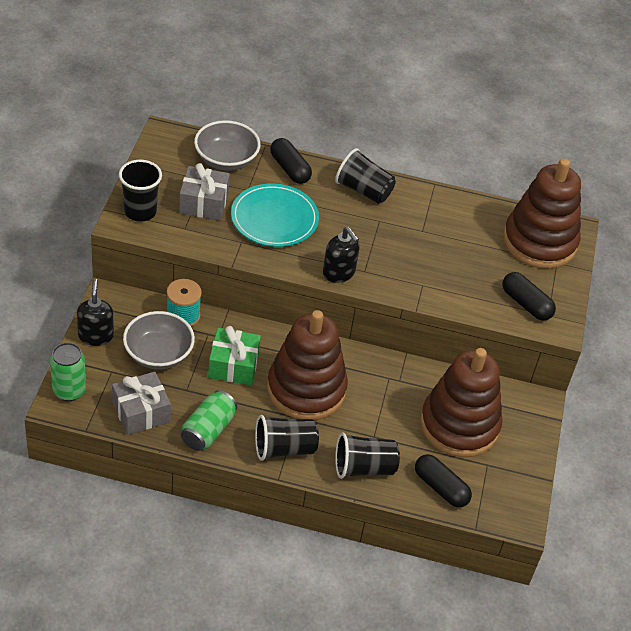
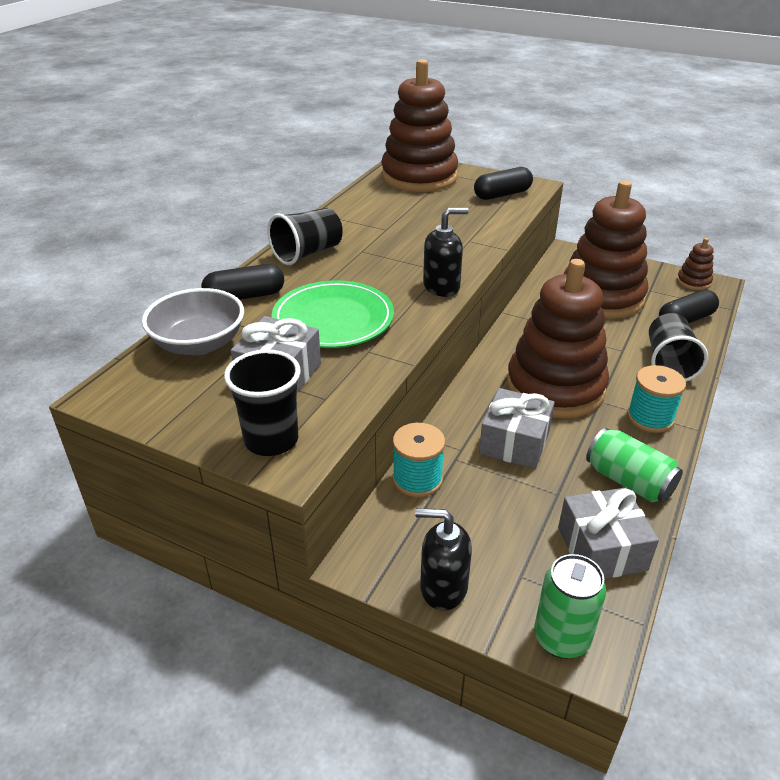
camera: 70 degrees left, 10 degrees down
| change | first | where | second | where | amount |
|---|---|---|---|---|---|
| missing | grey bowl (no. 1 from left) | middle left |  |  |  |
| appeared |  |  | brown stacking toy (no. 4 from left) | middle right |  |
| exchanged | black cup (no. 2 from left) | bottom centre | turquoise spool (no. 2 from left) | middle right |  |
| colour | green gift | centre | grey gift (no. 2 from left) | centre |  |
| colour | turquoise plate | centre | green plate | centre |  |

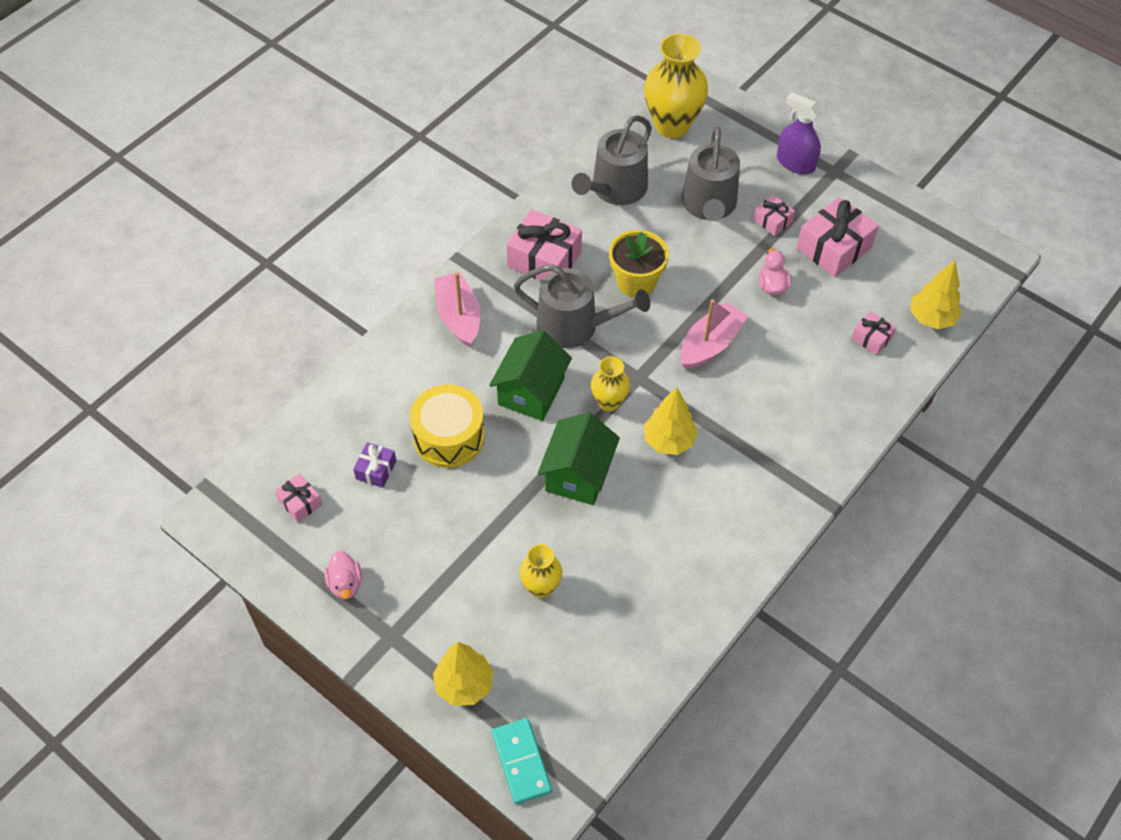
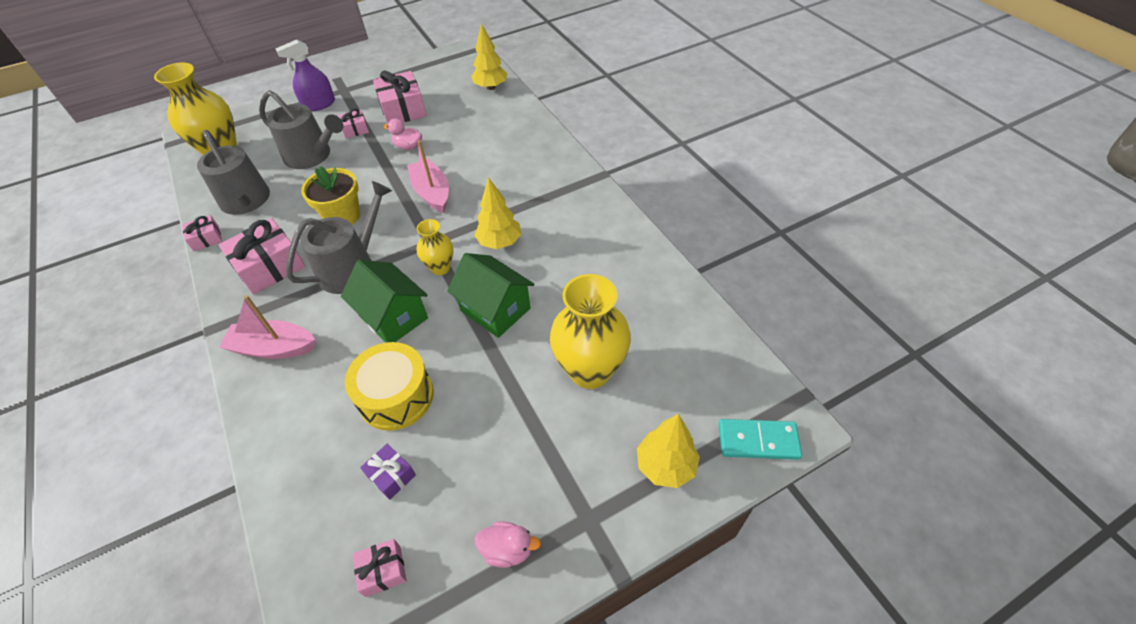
camera: 65 degrees left, 5 degrees down
| change | first | where | second | where | amount |
|---|---|---|---|---|---|
| relocated | pink gift (no. 5 from left in the first image) | middle right | pink gift (no. 1 from left) | middle left |  |
| size | yellow vase (no. 1 from left in the first image) | bottom centre | yellow vase (no. 3 from left) | centre | x1.85 |

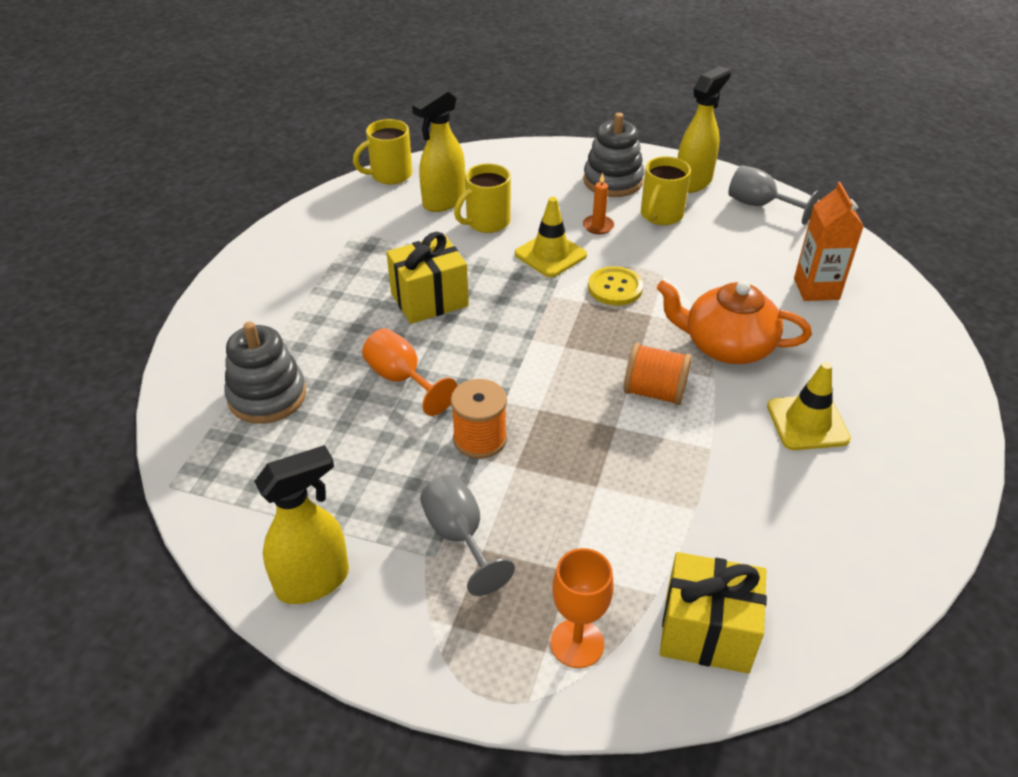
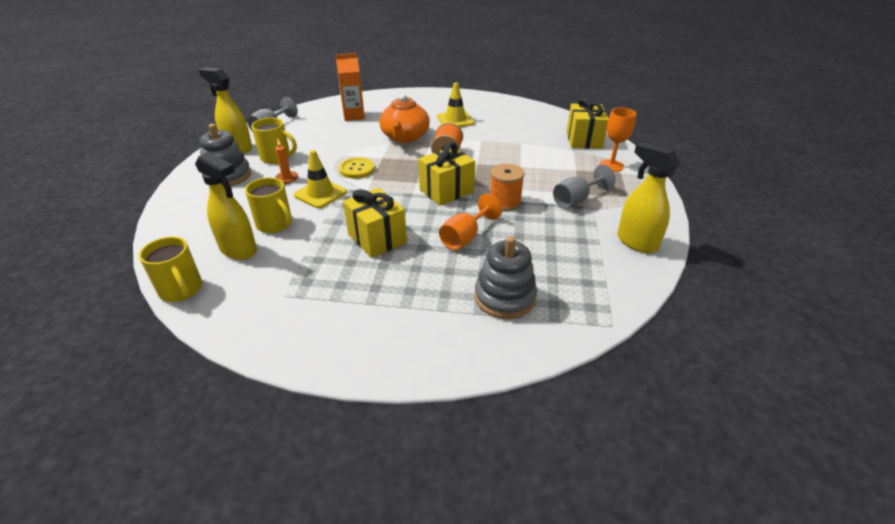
camera: 100 degrees left, 5 degrees down
| change | first | where | second | where | amount |
|---|---|---|---|---|---|
| appeared |  |  | yellow gift (no. 2 from left) | top centre |  |

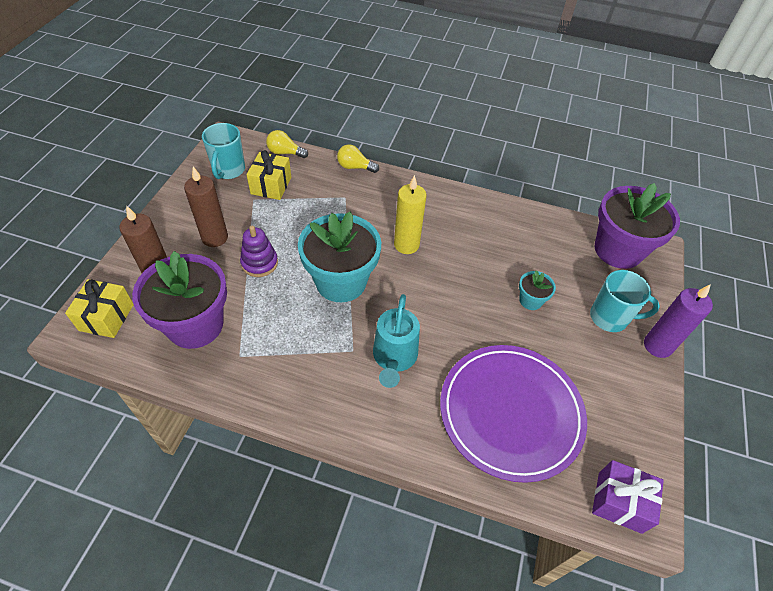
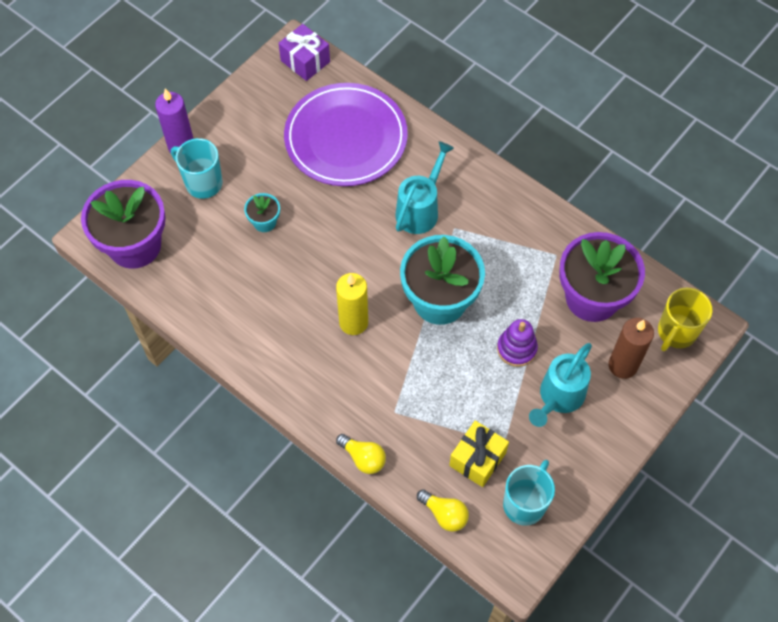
camera: 155 degrees left, 10 degrees up
| change | first | where | second | where | amount |
|---|---|---|---|---|---|
| exchanged | yellow gift (no. 1 from left) | middle left | yellow mug | middle right |  |
| exchanged | brown candle (no. 2 from left) | middle left | turquoise watering can (no. 2 from left) | middle right |  |

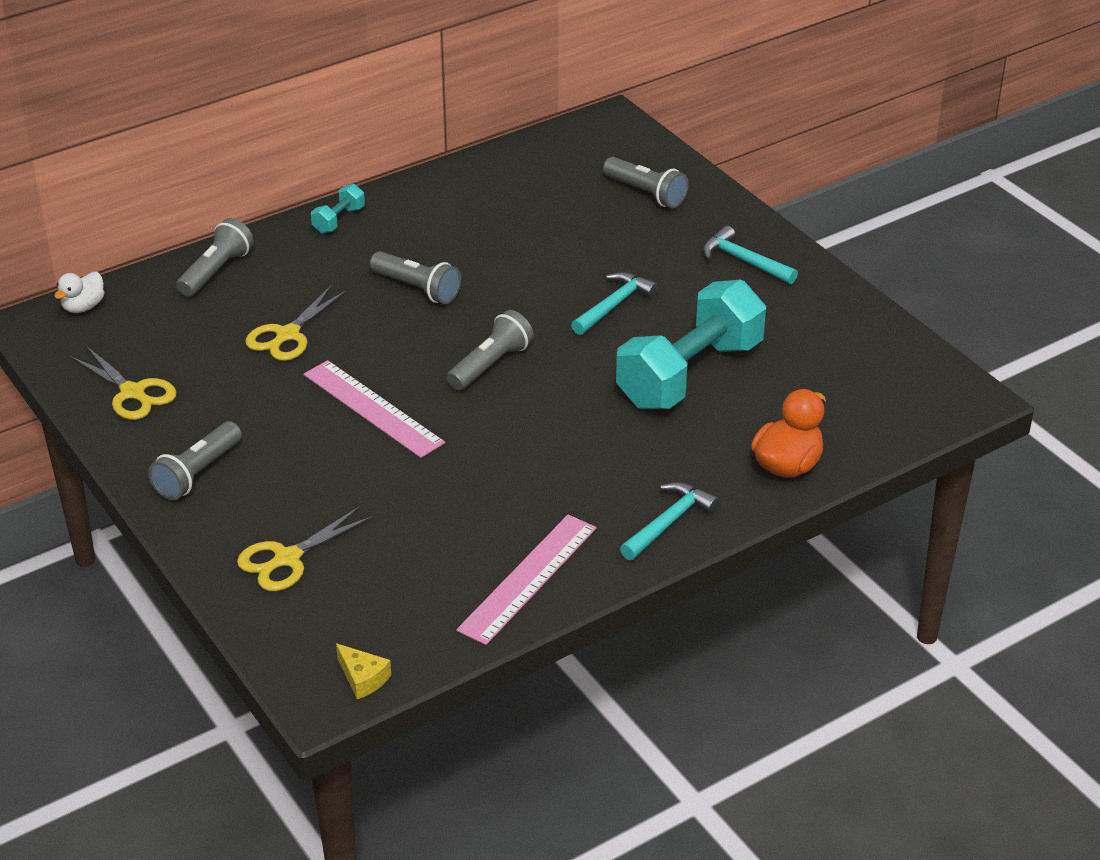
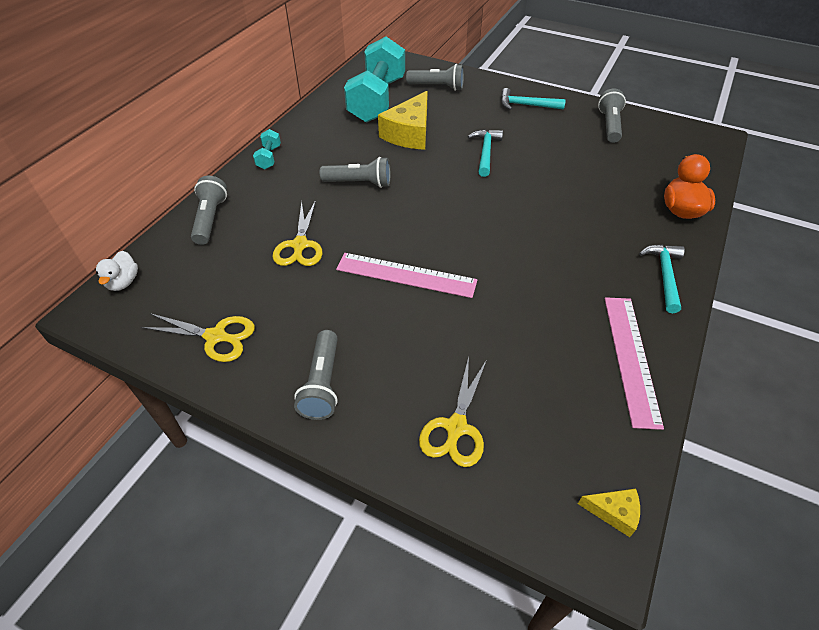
camera: 30 degrees left, 10 degrees up
| change | first | where | second | where | amount |
|---|---|---|---|---|---|
| appeared |  |  | yellow cheese (no. 1 from left) | top centre |  |
| relocated | grey flashlight (no. 4 from left in the first image) | centre | grey flashlight (no. 5 from left) | top right |  |
| relocated | turquoise dumbbell (no. 2 from left) | centre |  | top centre |  |

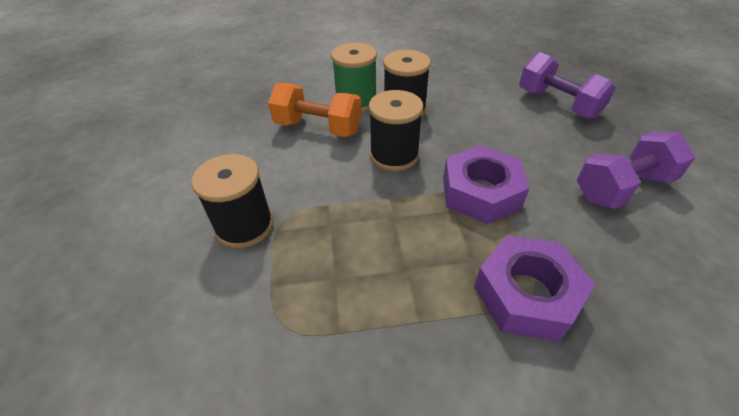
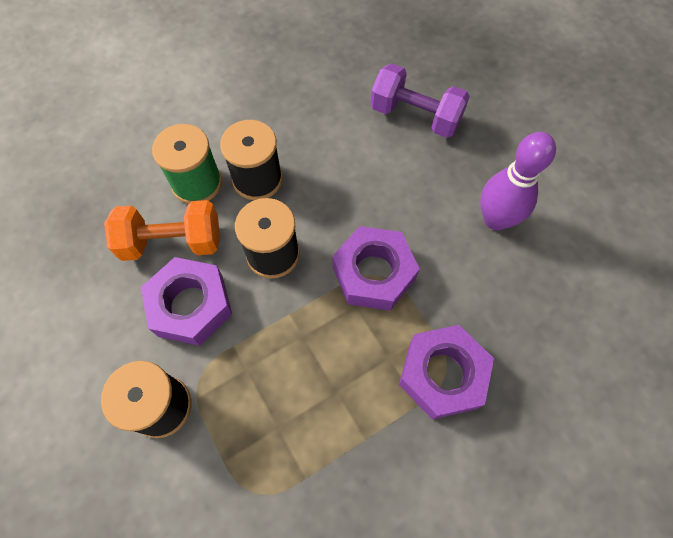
camera: 25 degrees left, 20 degrees up
| change | first | where | second | where | amount |
|---|---|---|---|---|---|
| appeared |  |  | purple nut (no. 1 from left) | middle left |  |
| exchanged | purple dumbbell (no. 2 from left) | middle right | purple bowling pin | middle right |  |

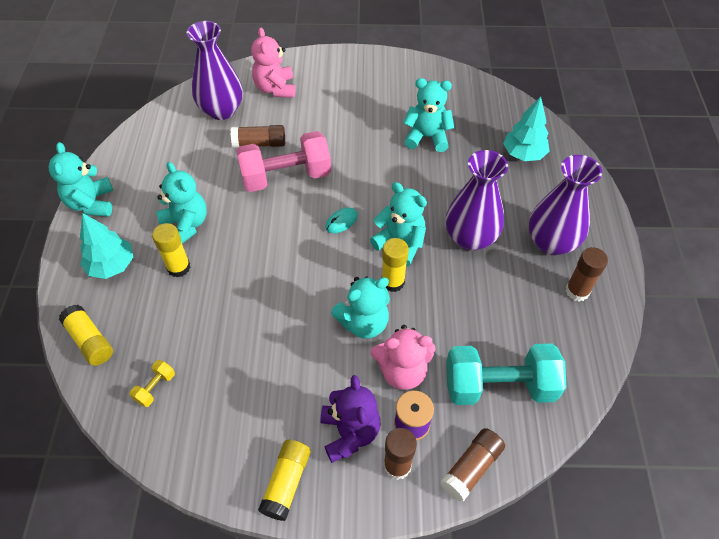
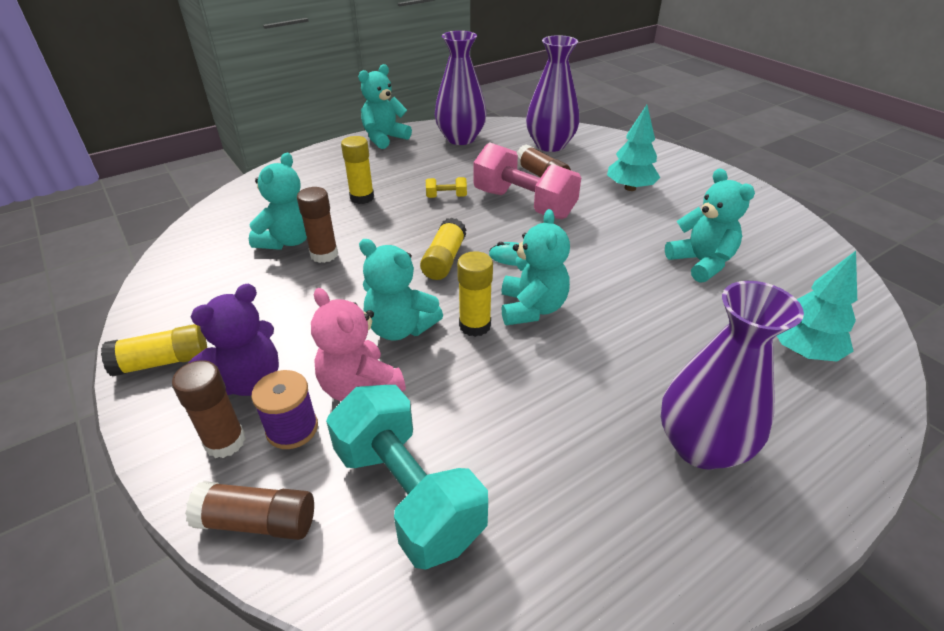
camera: 55 degrees right, 15 degrees down
| change | first | where | second | where | amount |
|---|---|---|---|---|---|
| missing | pink teddy bear (no. 1 from left) | top centre |  |  |  |
| relocated | yellow glue stick (no. 1 from left in the first image) | middle left | yellow glue stick (no. 3 from left) | centre |  |
| relocated | turquoise tree (no. 1 from left) | middle left |  | top right |  |
| relocated | yellow dumbbell | bottom left |  | top centre |  |
| relocated | turquoise teddy bear (no. 2 from left in the first image) | middle left | turquoise teddy bear (no. 1 from left) | top left |  |
| relocated | purple vase (no. 2 from left in the first image) | centre | purple vase (no. 1 from left) | top centre |  |
| relocated | brown glue stick (no. 4 from left in the first image) | middle right | brown glue stick (no. 3 from left) | centre |  |

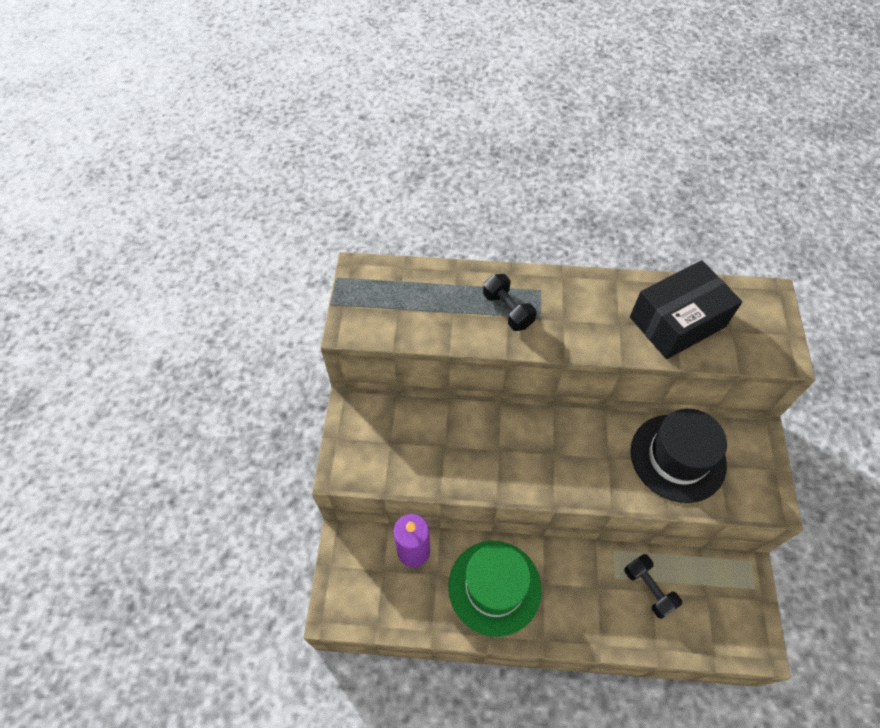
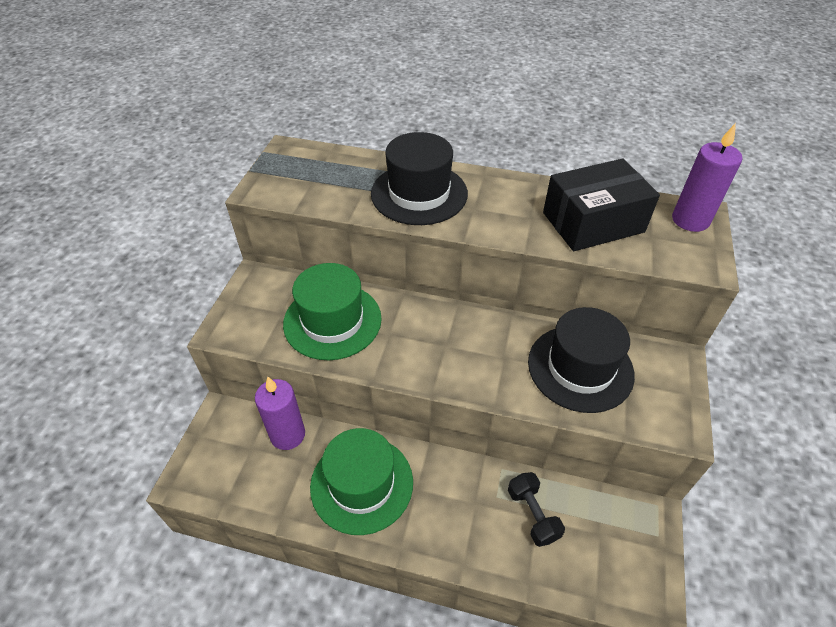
camera: 10 degrees right, 10 degrees down
| change | first | where | second | where | amount |
|---|---|---|---|---|---|
| appeared |  |  | green hat (no. 1 from left) | centre |  |
| appeared |  |  | purple candle (no. 2 from left) | top right |  |
| exchanged | black dumbbell (no. 1 from left) | centre | black hat (no. 1 from left) | top centre |  |

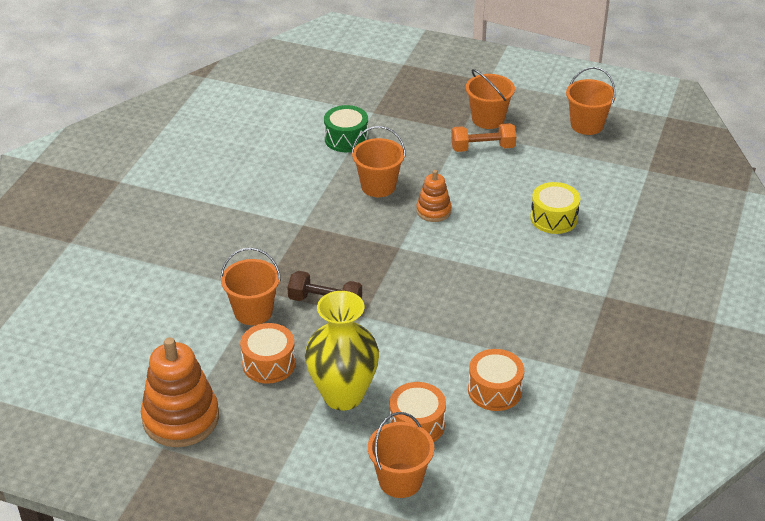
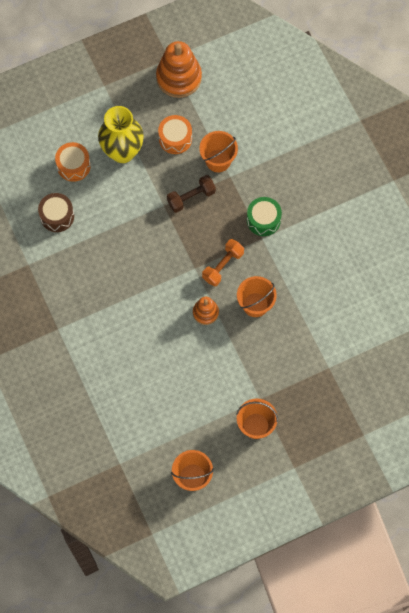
camera: 135 degrees right, 30 degrees up
| change | first | where | second | where | amount |
|---|---|---|---|---|---|
| missing | orange bucket (no. 3 from left) | bottom centre |  |  |  |
| missing | yellow drum | middle right |  |  |  |
| relocated | green drum | top centre |  | centre |  |
| relocated | orange dumbbell | top centre |  | centre |  |
| colour | orange drum (no. 3 from left) | bottom centre | brown drum | middle left |  |

